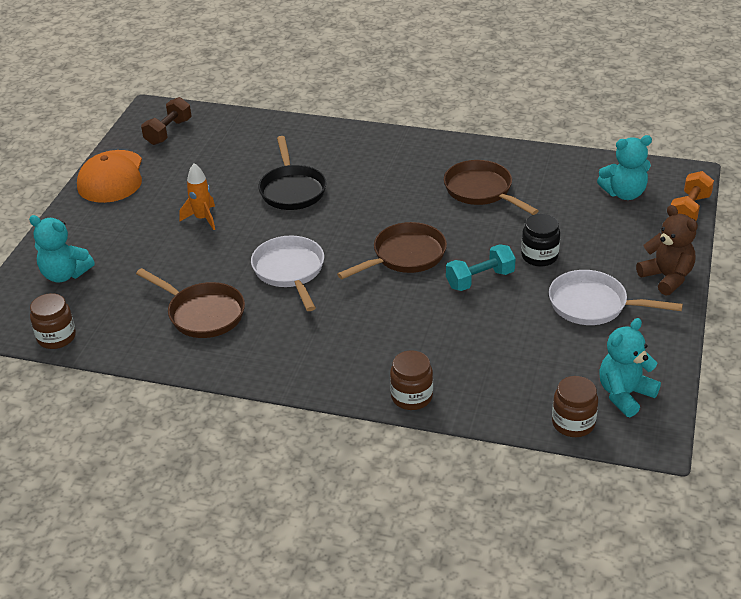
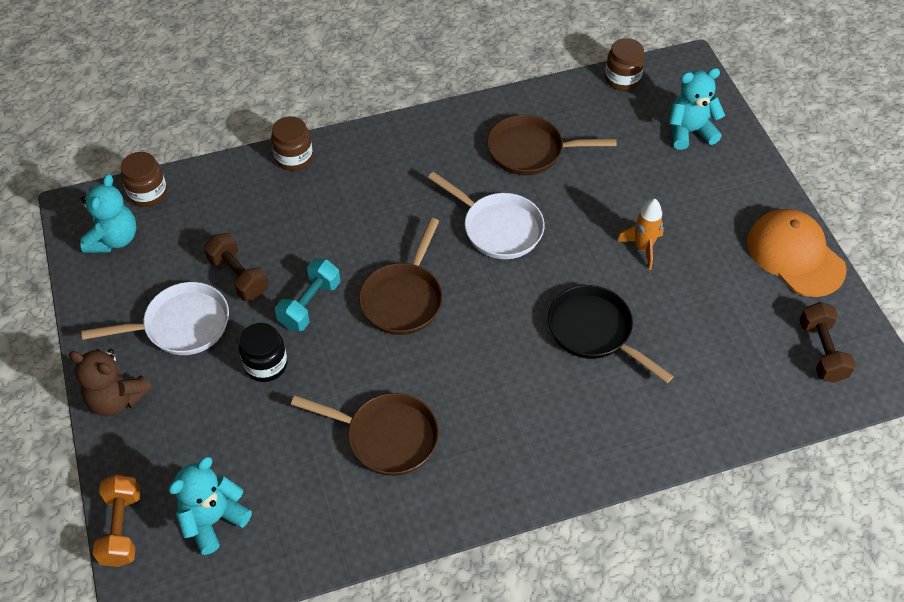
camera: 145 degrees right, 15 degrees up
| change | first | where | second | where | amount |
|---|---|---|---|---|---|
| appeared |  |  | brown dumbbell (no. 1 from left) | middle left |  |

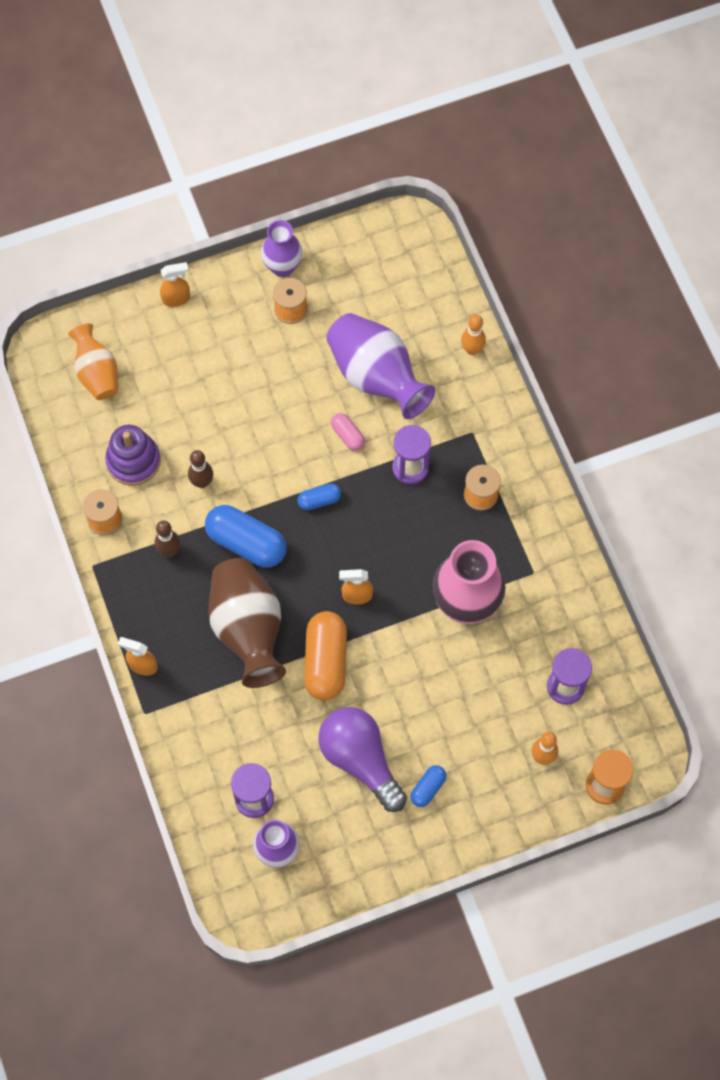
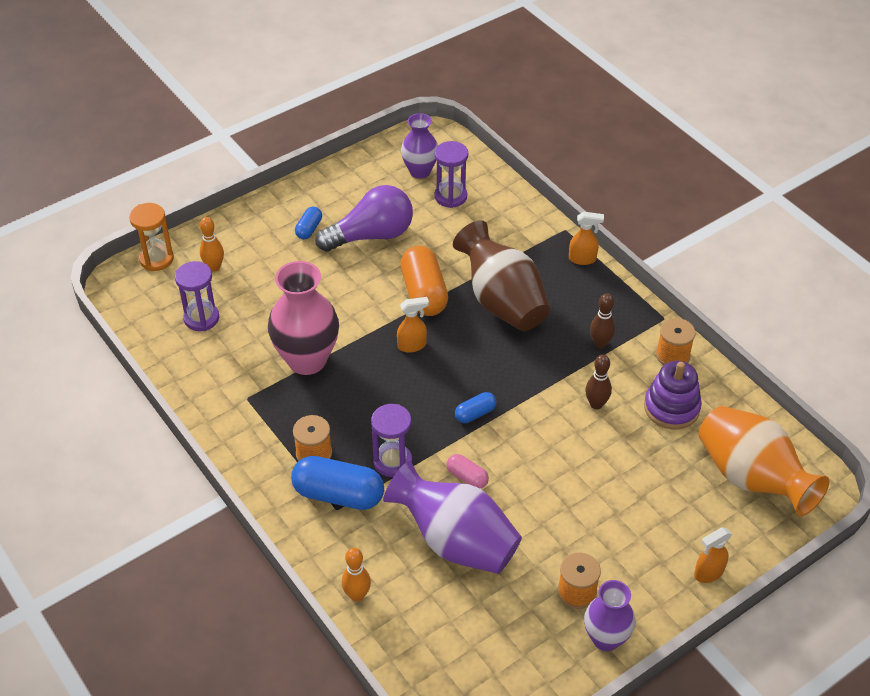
camera: 165 degrees right, 20 degrees down
| change | first | where | second | where | amount |
|---|---|---|---|---|---|
| relocated | blue capsule (no. 1 from left in the first image) | centre | blue capsule (no. 2 from left) | bottom centre |  |
| spun | purple light bulb | bottom centre |  | top centre | 60 degrees counterclockwise |
| size | orange vase | middle left |  | middle right | x1.63 |

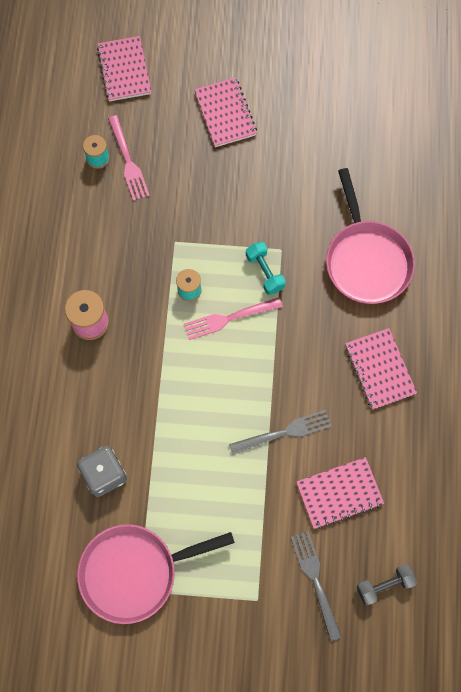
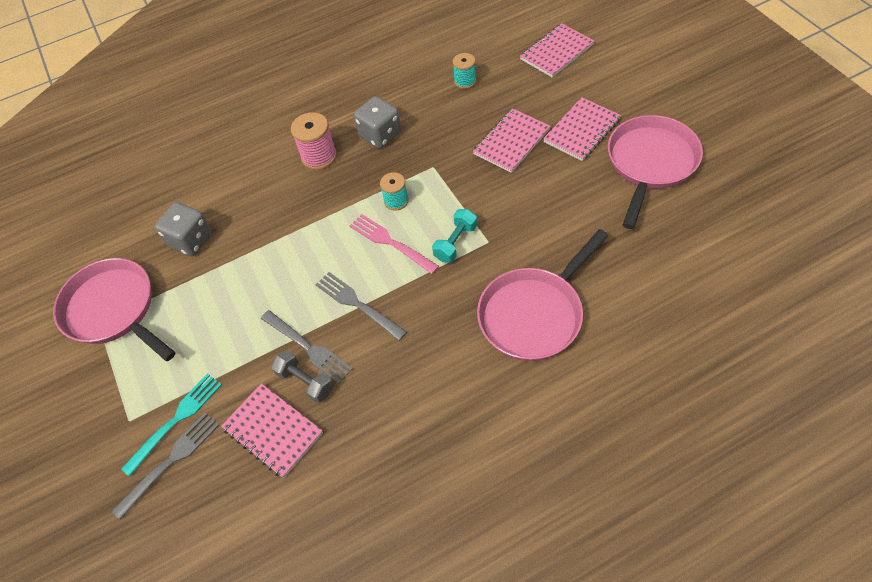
camera: 65 degrees right, 15 degrees down
| change | first | where | second | where | amount |
|---|---|---|---|---|---|
| missing | pink fork (no. 1 from left) | top left |  |  |  |
| appeared |  |  | turquoise fork | bottom left |  |
| appeared |  |  | grey fork (no. 3 from left) | centre |  |
| appeared |  |  | grey dice (no. 2 from left) | top centre |  |
| appeared |  |  | pink pan (no. 3 from left) | top right |  |
| relocated | pink notebook (no. 4 from left in the first image) | middle right | pink notebook (no. 2 from left) | top centre |  |
| relocated | grey dumbbell | bottom right |  | centre |  |

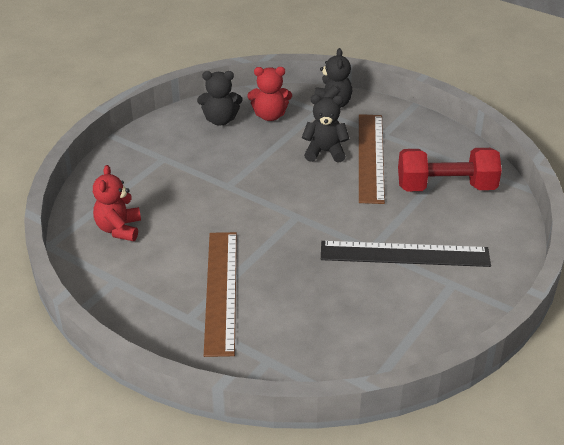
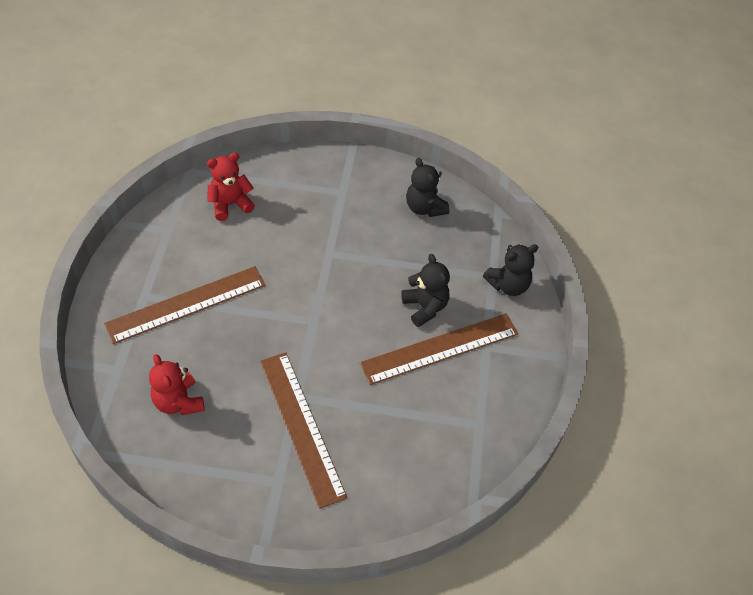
camera: 60 degrees right, 15 degrees up
| change | first | where | second | where | amount |
|---|---|---|---|---|---|
| missing | red dumbbell | middle right |  |  |  |
| relocated | red teddy bear (no. 2 from left in the first image) | top centre | red teddy bear (no. 1 from left) | middle left |  |
| colour | black ruler | middle right | brown ruler (no. 2 from left) | bottom centre |  |

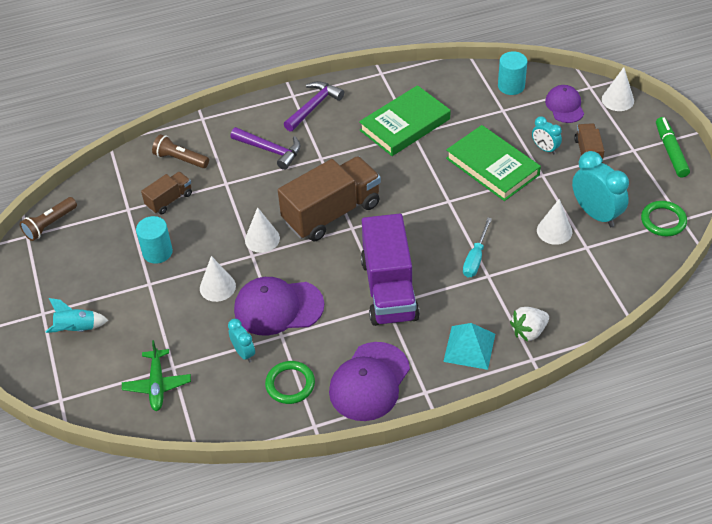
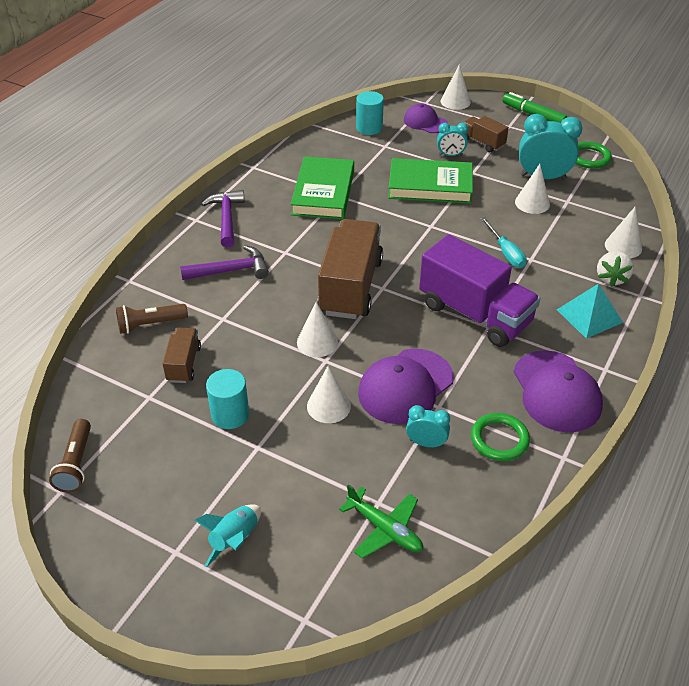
camera: 45 degrees left, 5 degrees down
| change | first | where | second | where | amount |
|---|---|---|---|---|---|
| appeared |  |  | white cone (no. 5 from left) | middle right |  |

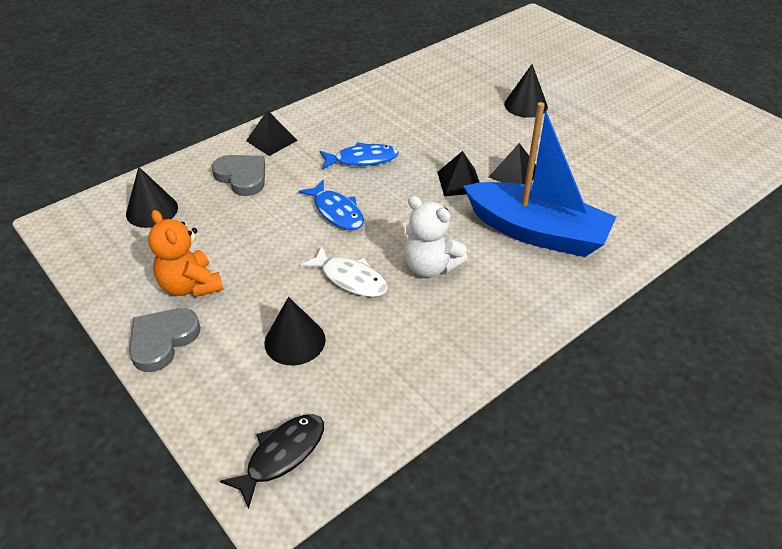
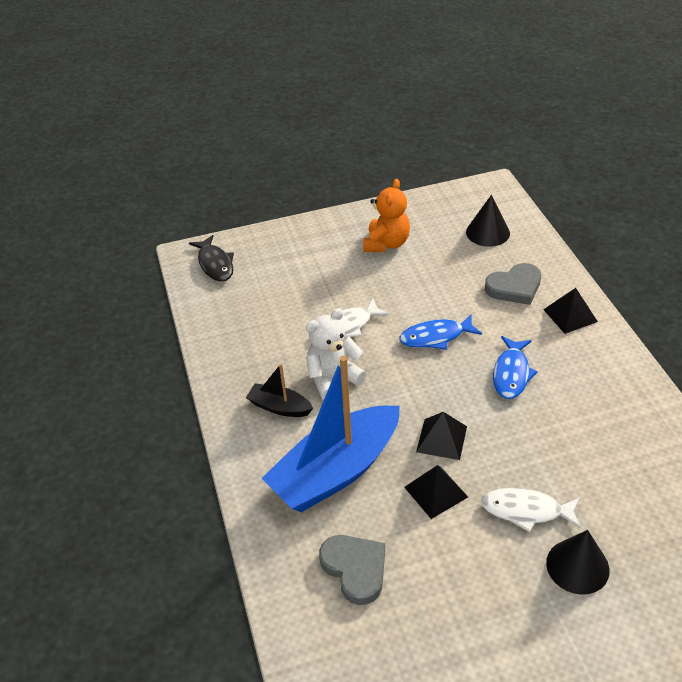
camera: 115 degrees right, 0 degrees up
| change | first | where | second | where | amount |
|---|---|---|---|---|---|
| missing | black cone (no. 2 from left) | centre |  |  |  |
| appeared |  |  | black boat | centre |  |
| appeared |  |  | white fish (no. 2 from left) | bottom right |  |
| relocated | grey heart (no. 1 from left) | middle left |  | bottom centre |  |
| spun | orange teddy bear | middle left |  | top centre | 120 degrees clockwise |

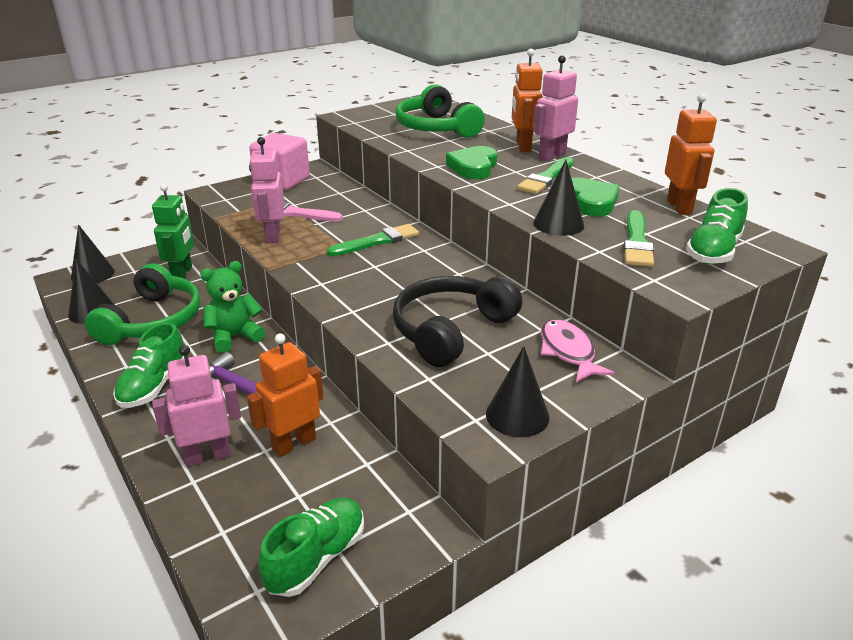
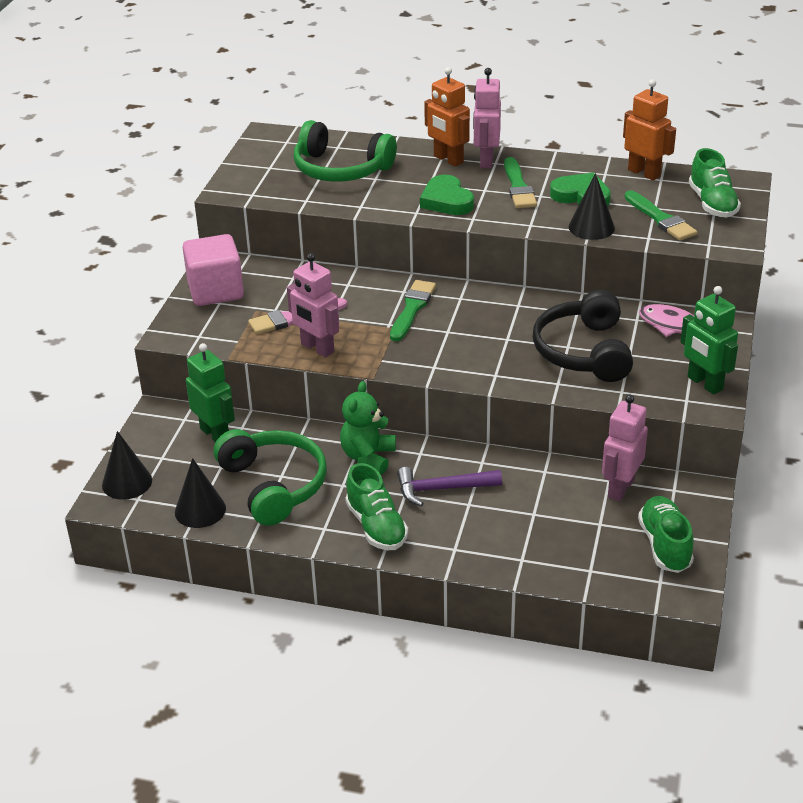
camera: 40 degrees left, 5 degrees up
| change | first | where | second | where | amount |
|---|---|---|---|---|---|
| missing | orange robot (no. 1 from left) | centre |  |  |  |
| relocated | pink robot (no. 1 from left in the first image) | middle left | pink robot (no. 3 from left) | middle right |  |
| exchanged | black cone (no. 3 from left) | centre | green robot (no. 2 from left) | middle right |  |

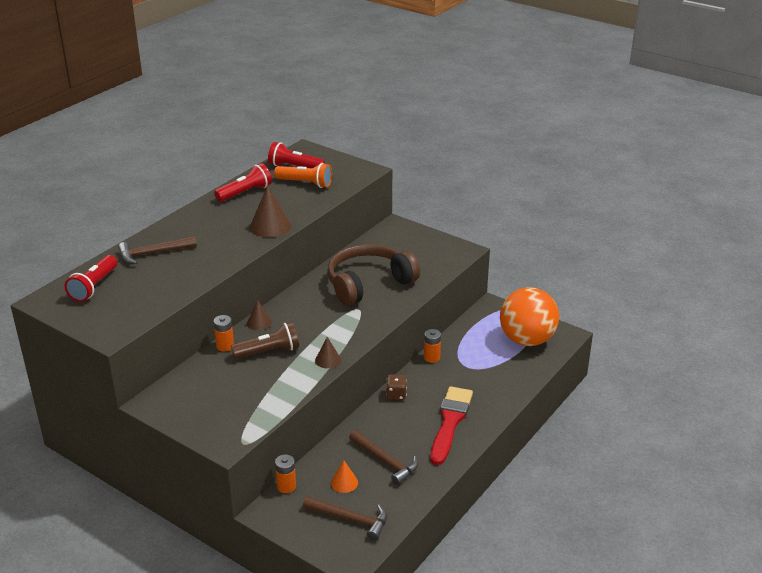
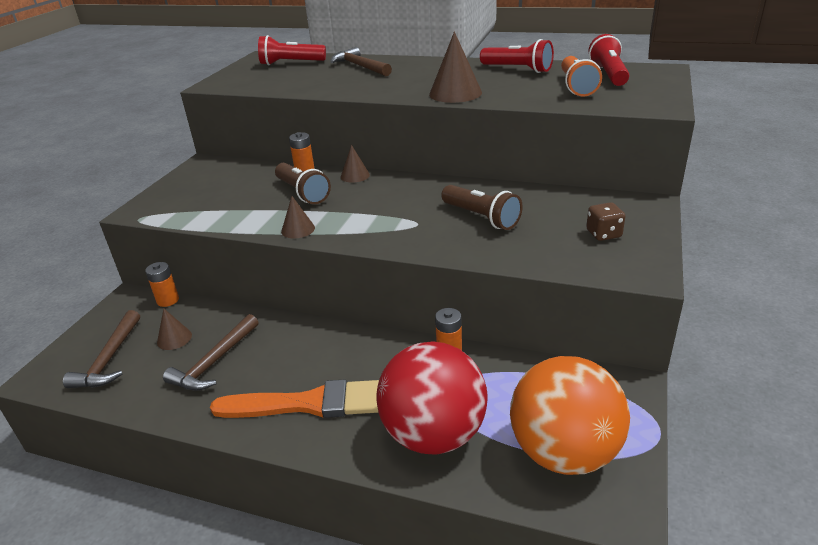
camera: 75 degrees right, 0 degrees up
| change | first | where | second | where | amount |
|---|---|---|---|---|---|
| appeared |  |  | red ball | bottom centre |  |
| relocated | brown dice | bottom centre |  | middle right |  |
| exchanged | brown headphones | centre | brown flashlight (no. 2 from left) | centre |  |
| colour | orange cone | bottom centre | brown cone (no. 1 from left) | middle left |  |
| colour | red brush | bottom centre | orange brush | bottom centre |  |

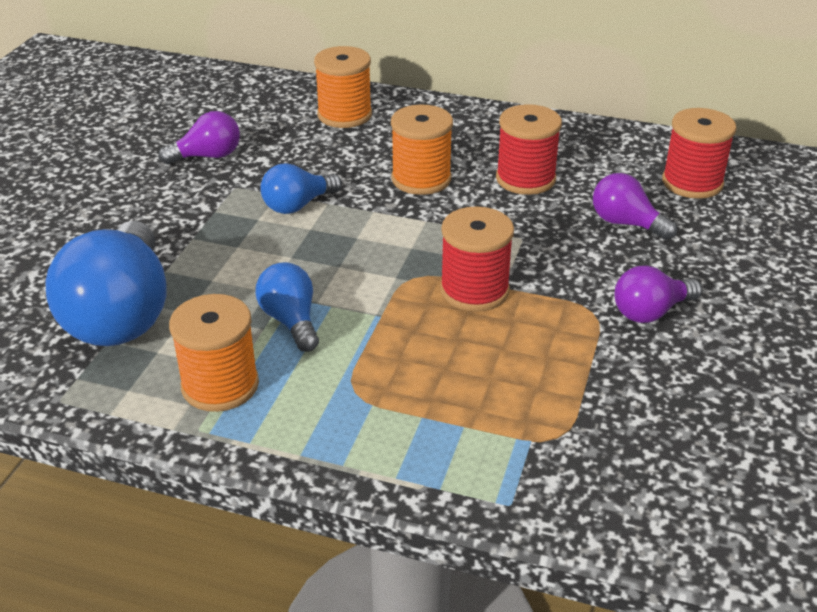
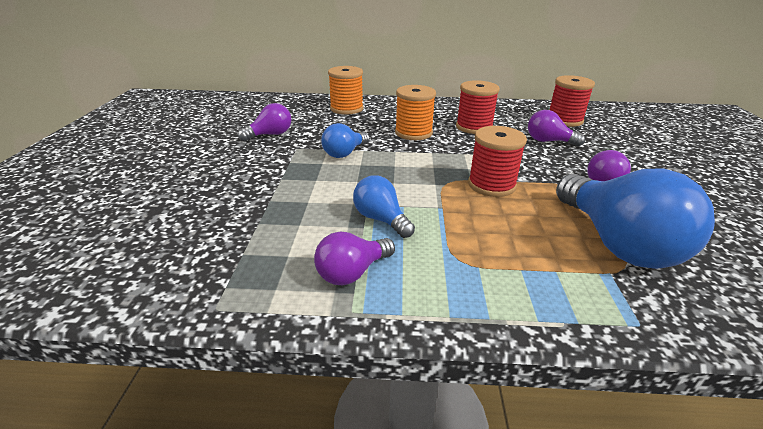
camera: 15 degrees left, 5 degrees down
| change | first | where | second | where | amount |
|---|---|---|---|---|---|
| relocated | blue light bulb (no. 1 from left in the first image) | middle left | blue light bulb (no. 3 from left) | middle right |  |
| exchanged | orange spool (no. 1 from left) | middle left | purple light bulb (no. 2 from left) | centre |  |

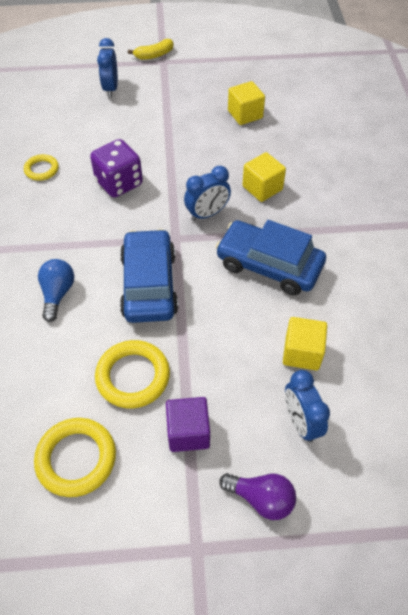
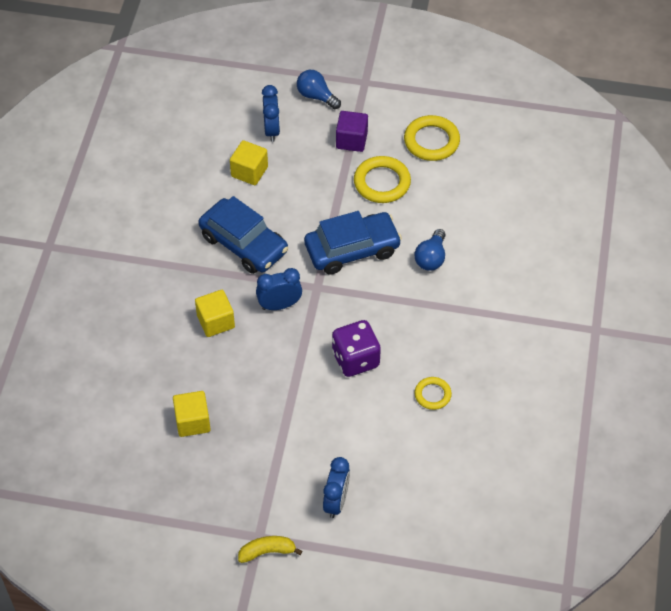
camera: 165 degrees left, 0 degrees up
| change | first | where | second | where | amount |
|---|---|---|---|---|---|
| colour | purple light bulb | bottom centre | blue light bulb (no. 1 from left) | top centre |  |
| spun | blue car (no. 1 from left in the first image) | centre | blue car (no. 2 from left) | centre | 120 degrees counterclockwise |

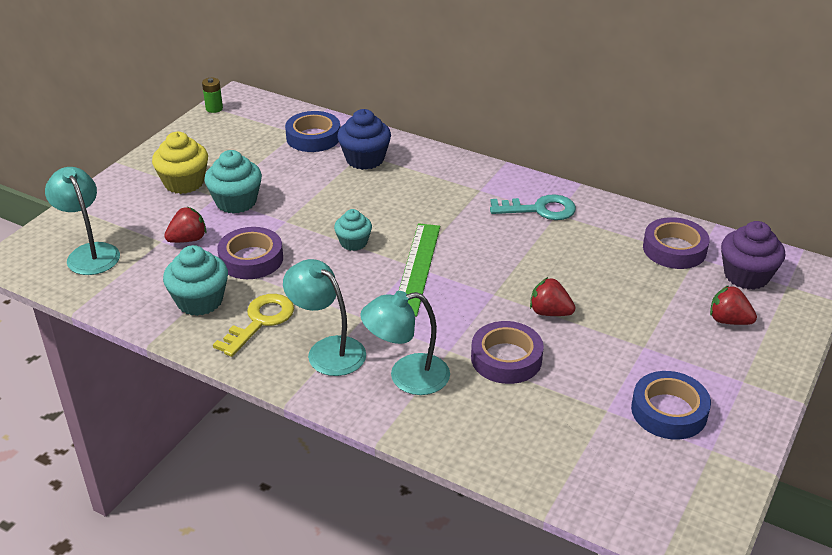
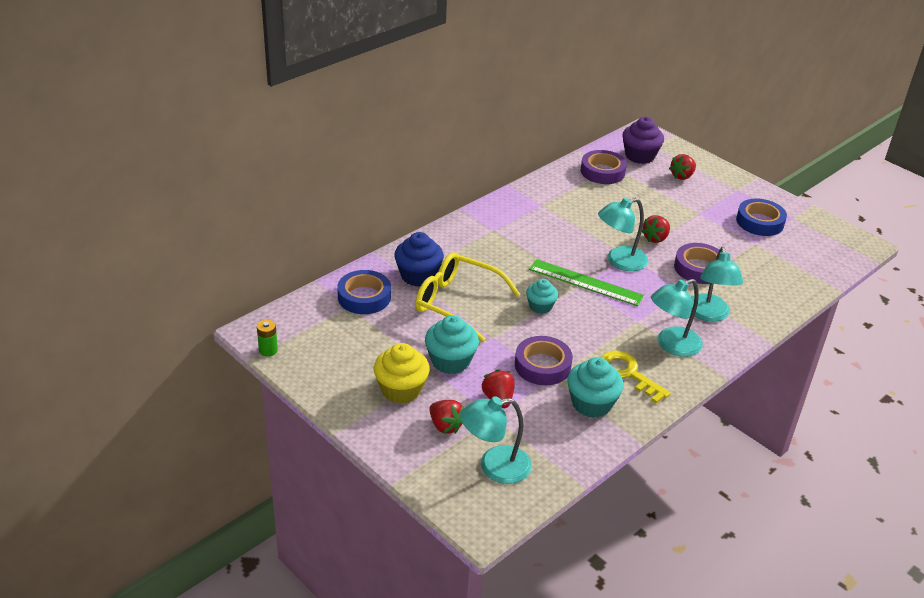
camera: 75 degrees left, 0 degrees up
| change | first | where | second | where | amount |
|---|---|---|---|---|---|
| missing | turquoise key | centre |  |  |  |
| appeared |  |  | yellow glasses | centre |  |
| appeared |  |  | red strawberry (no. 1 from left) | bottom centre |  |
| appeared |  |  | turquoise lamp (no. 2 from left) | middle right |  |

